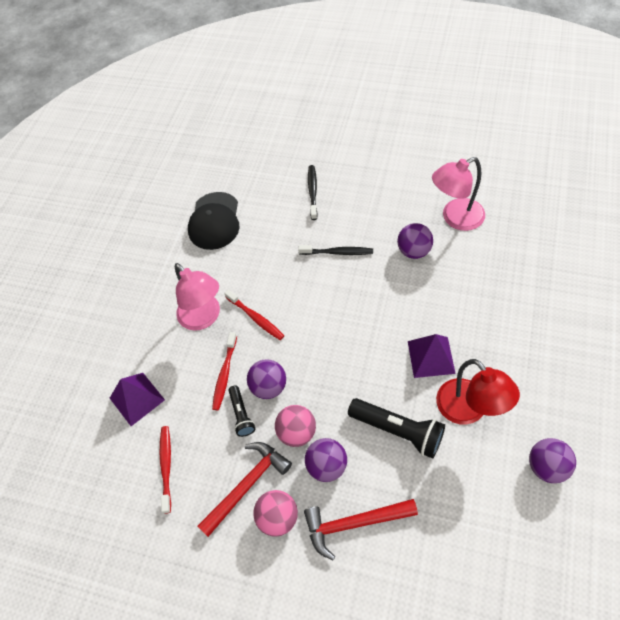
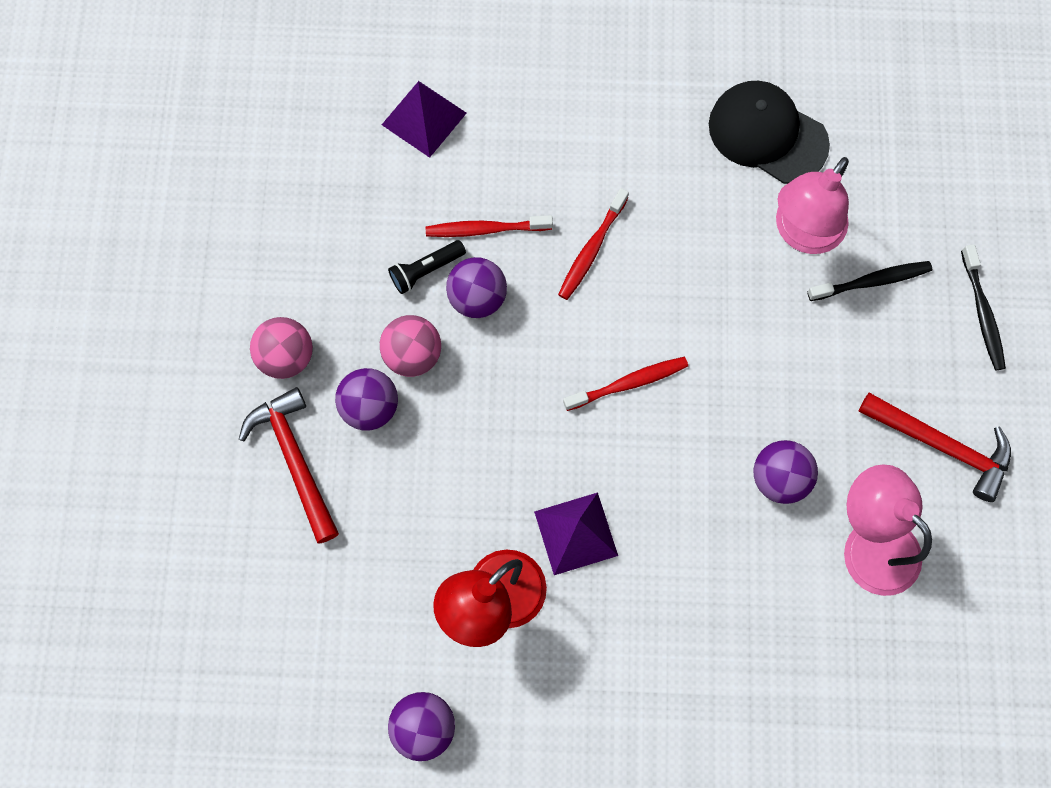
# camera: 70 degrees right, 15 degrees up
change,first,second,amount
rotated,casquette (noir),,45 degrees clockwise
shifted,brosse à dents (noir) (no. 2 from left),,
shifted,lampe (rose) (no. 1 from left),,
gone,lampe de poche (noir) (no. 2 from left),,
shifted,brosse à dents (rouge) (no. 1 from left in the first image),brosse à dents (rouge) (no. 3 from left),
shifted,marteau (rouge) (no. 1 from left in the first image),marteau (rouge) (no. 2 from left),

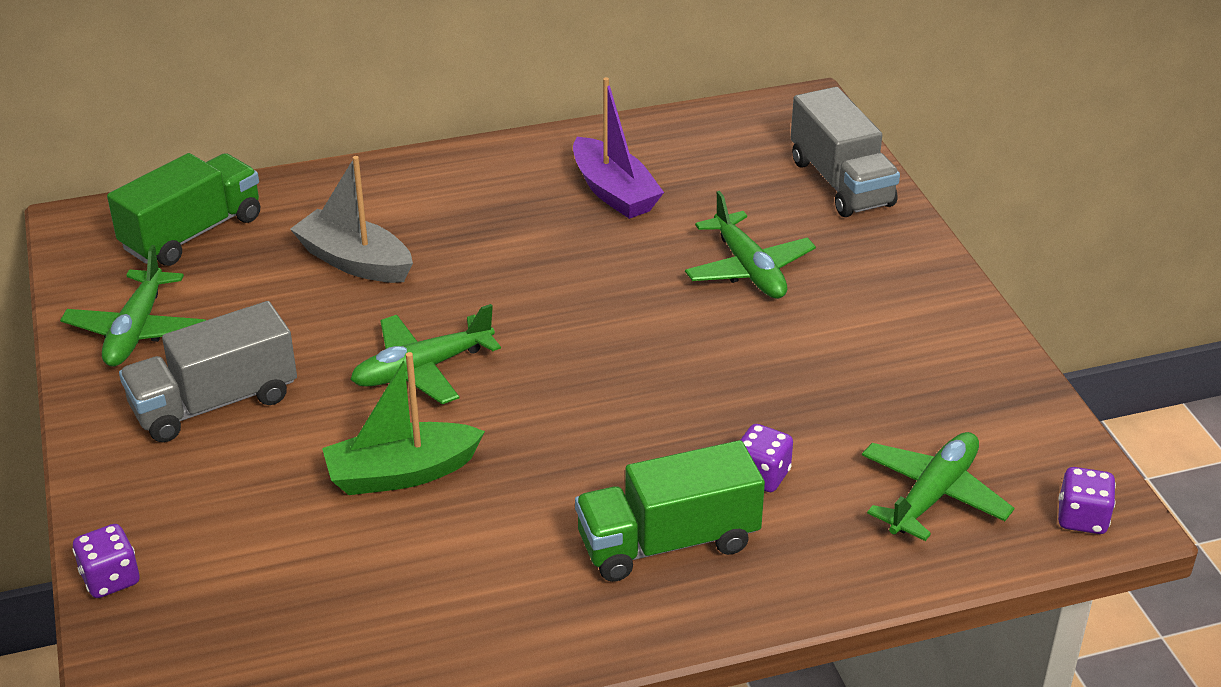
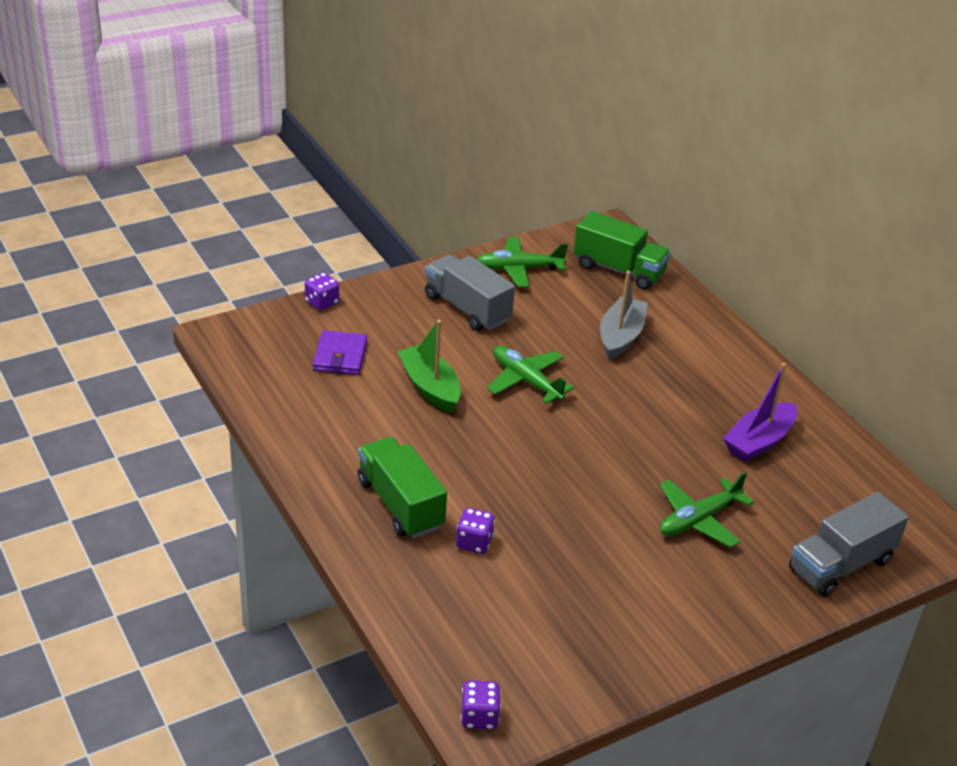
# camera: 75 degrees right, 0 degrees up
change,first,second,amount
gone,avion (vert) (no. 4 from left),,
new,,portefeuille (violet),

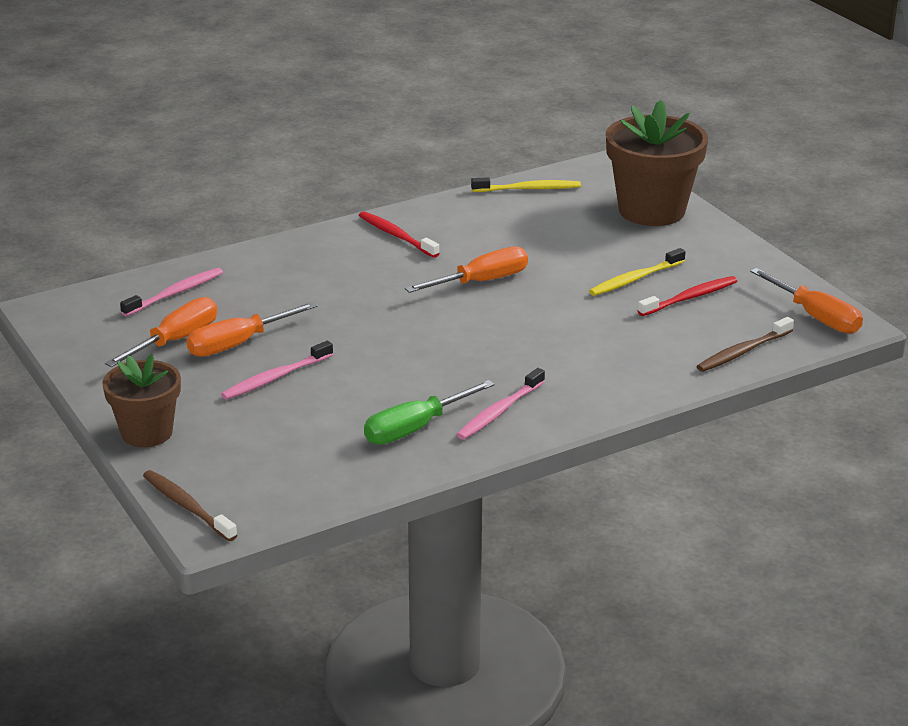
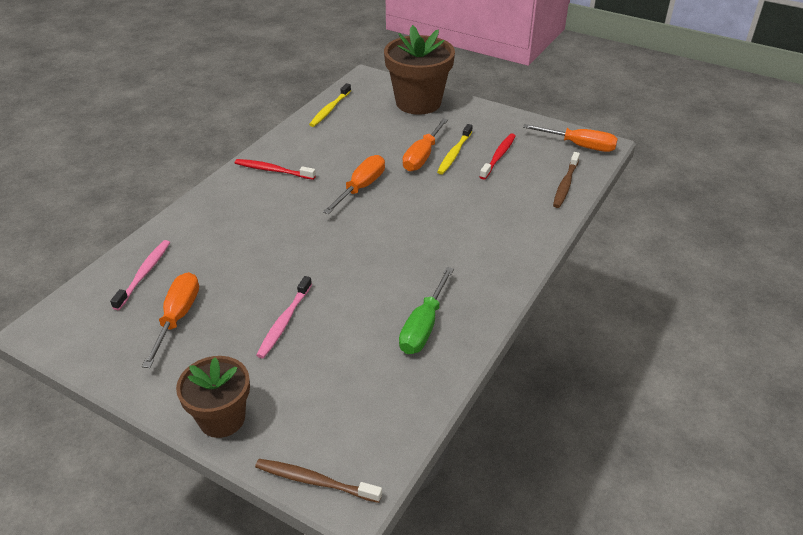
# camera: 30 degrees left, 10 degrees up
change,first,second,amount
rotated,brosse à dents (jaune) (no. 1 from left),,150 degrees clockwise
shifted,tournevis (orange) (no. 2 from left in the first image),tournevis (orange) (no. 3 from left),
gone,brosse à dents (rose) (no. 3 from left),,

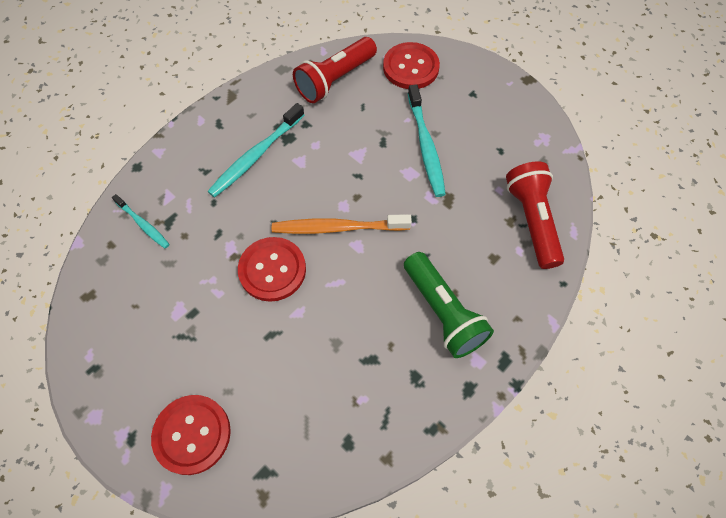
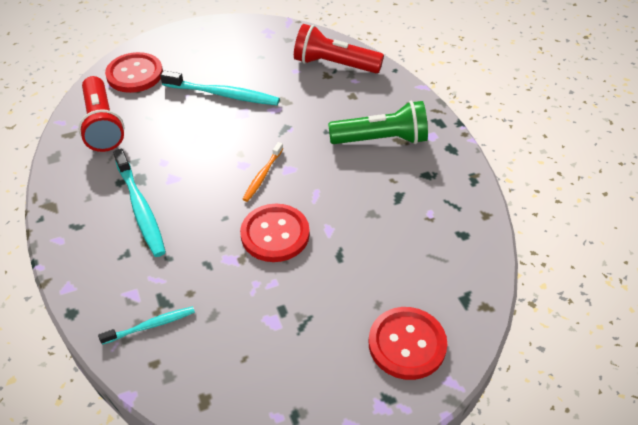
# camera: 65 degrees left, 15 degrees down
change,first,second,amount
scaled,brosse à dents (orange),,x0.59

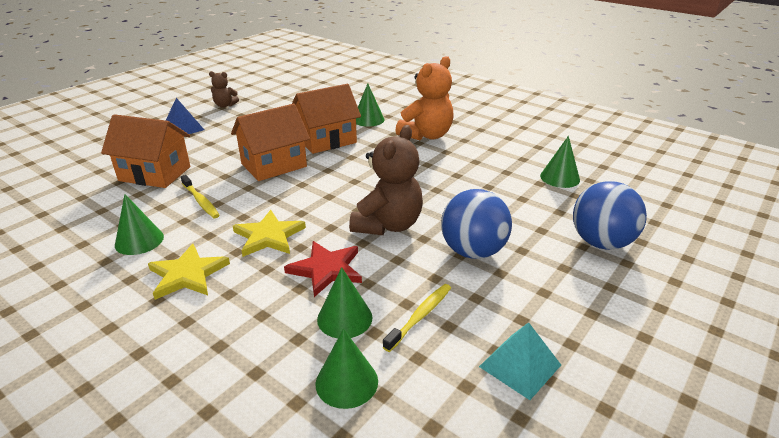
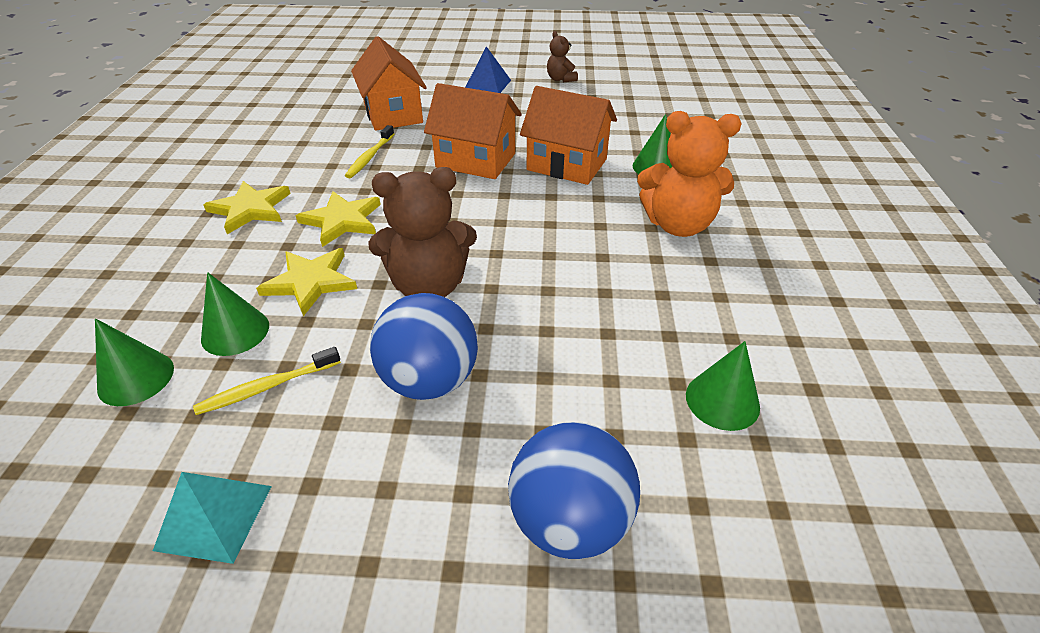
# camera: 55 degrees right, 10 degrees up
change,first,second,amount
gone,cône (vert) (no. 1 from left),,
repainted,étoile (rouge),étoile (jaune) (no. 2 from left),
rotated,brosse à dents (jaune) (no. 2 from left in the first image),brosse à dents (jaune) (no. 1 from left),150 degrees clockwise

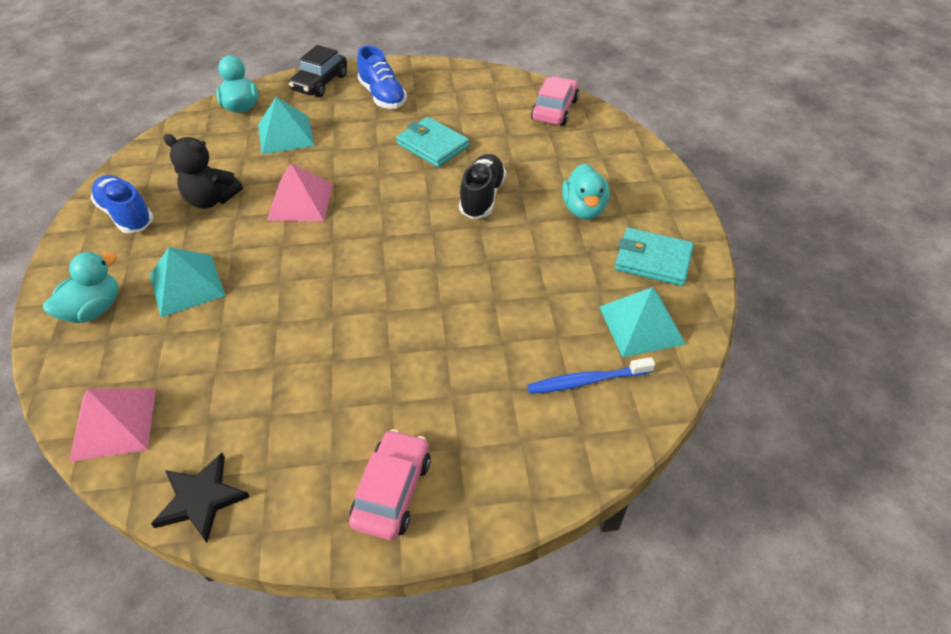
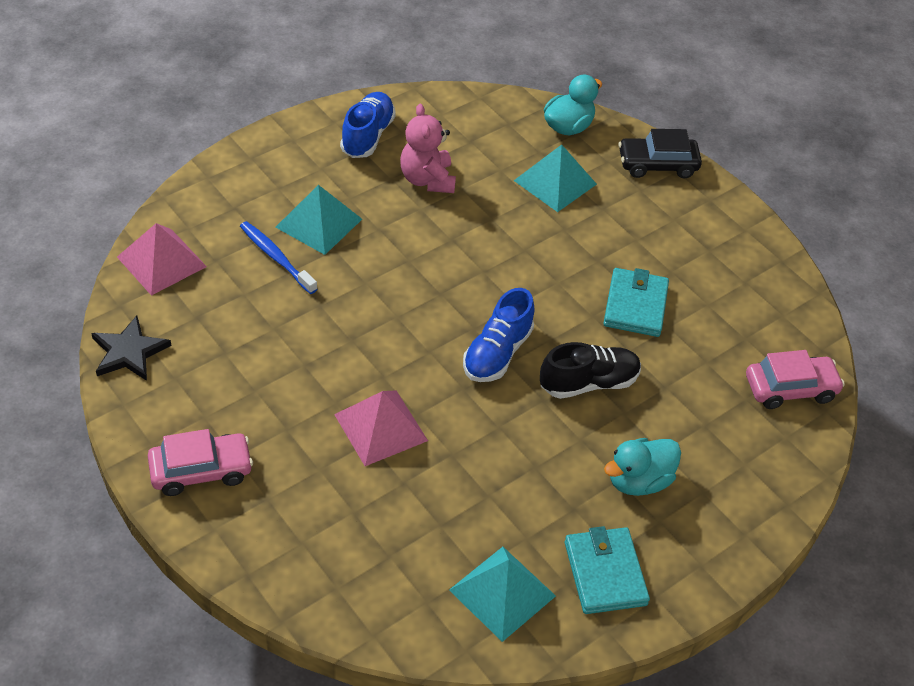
# camera: 55 degrees right, 0 degrees up
change,first,second,amount
shifted,chaussure (bleu) (no. 2 from left),,
repainted,ours en peluche (noir),ours en peluche (rose),
shifted,pyramide (rose) (no. 2 from left),,
gone,canard (turquoise) (no. 1 from left),,
shifted,brosse à dents (bleu),,

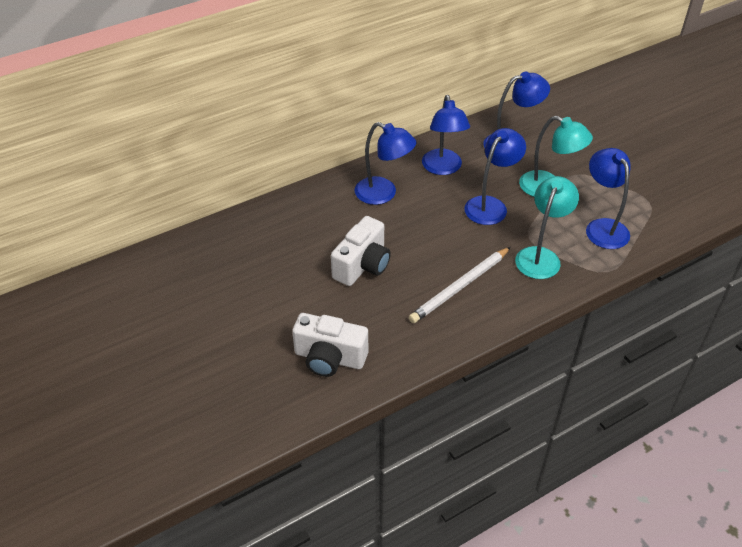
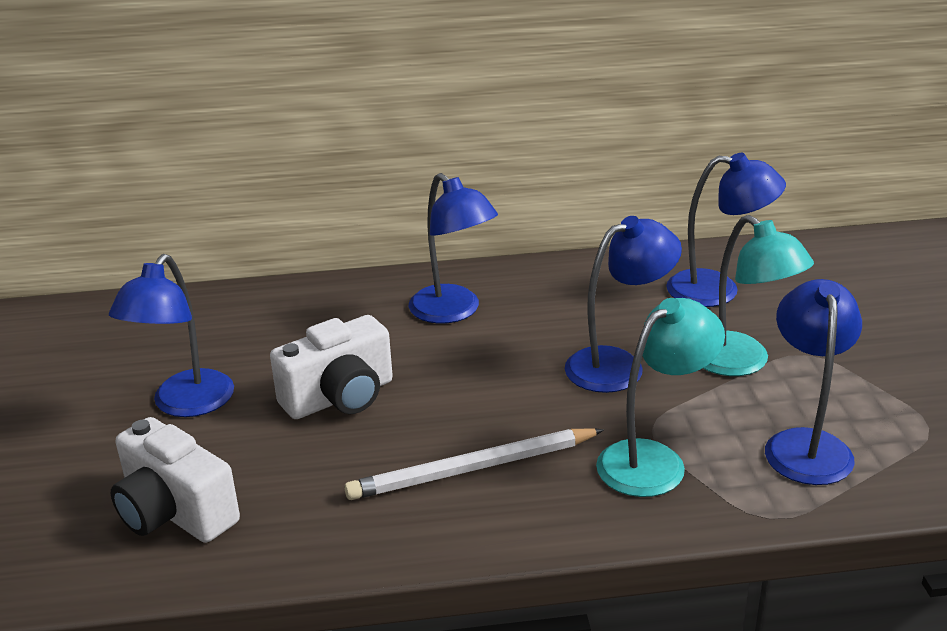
# camera: 25 degrees right, 15 degrees down
change,first,second,amount
shifted,lampe (bleu) (no. 2 from left in the first image),lampe (bleu) (no. 1 from left),

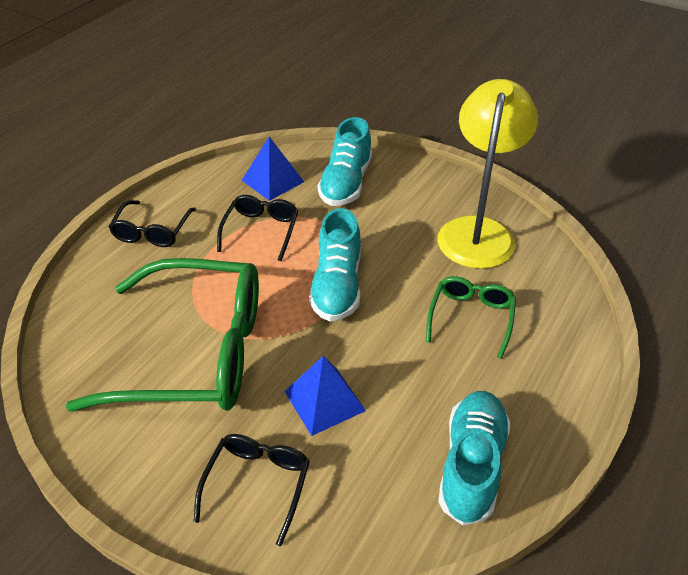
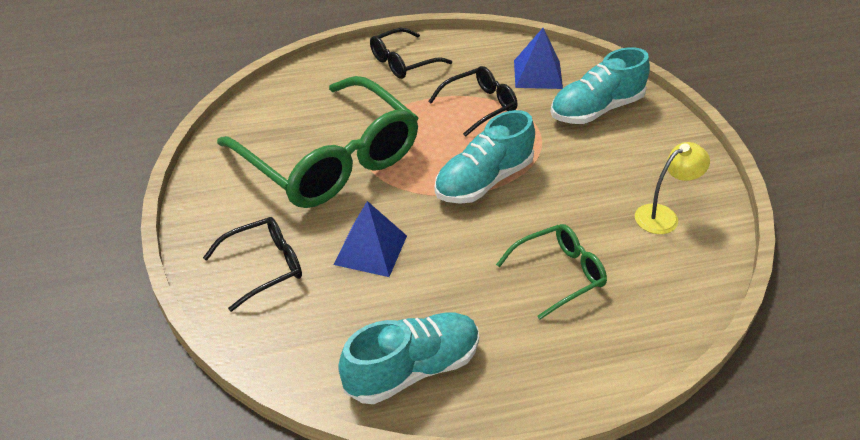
# camera: 45 degrees right, 0 degrees up
change,first,second,amount
scaled,lampe (jaune),,x0.49

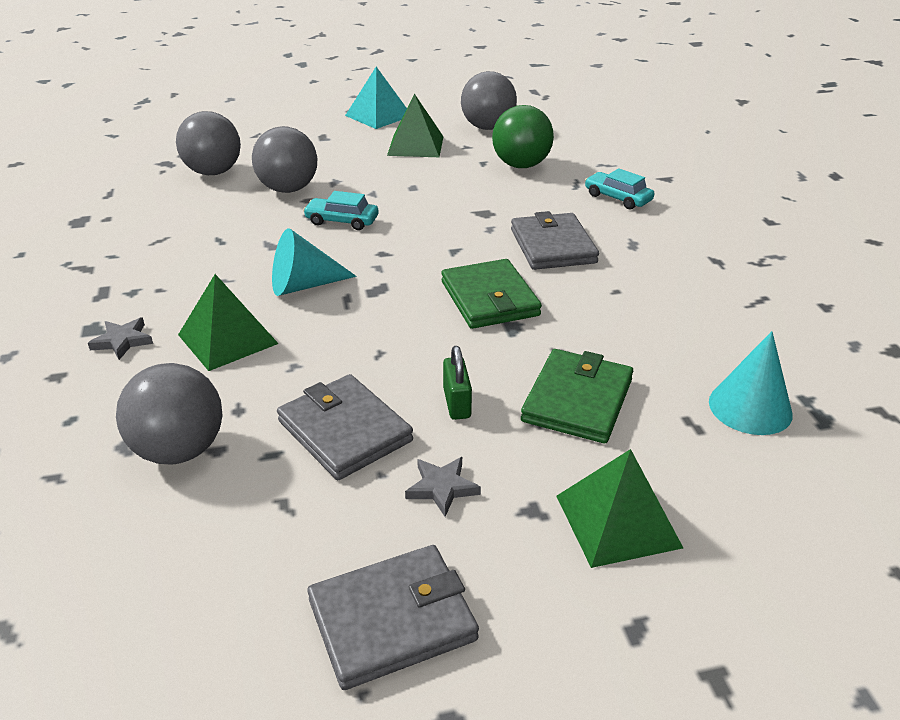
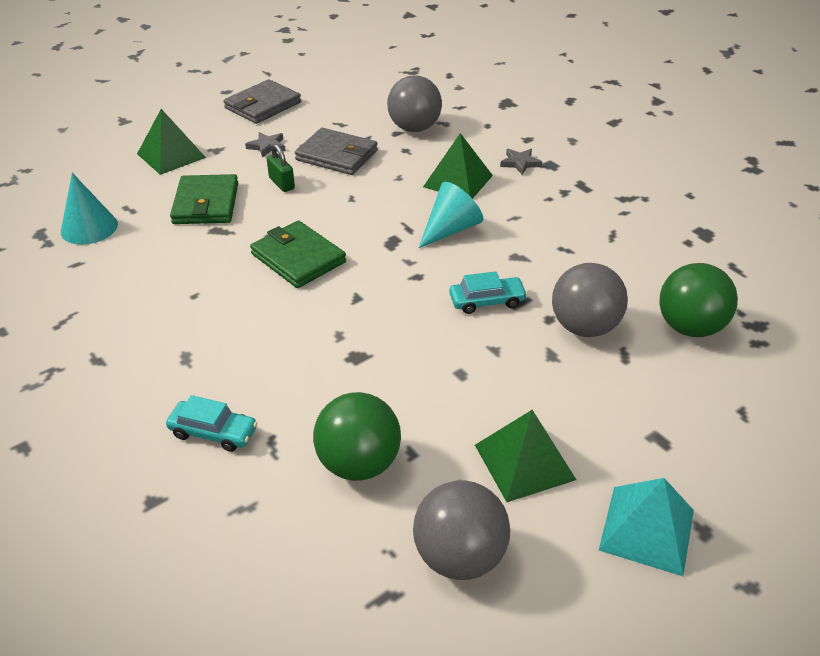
# camera: 155 degrees right, 5 degrees up
change,first,second,amount
repainted,balle (gris) (no. 2 from left),balle (vert) (no. 2 from left),
gone,portefeuille (gris) (no. 3 from left),,

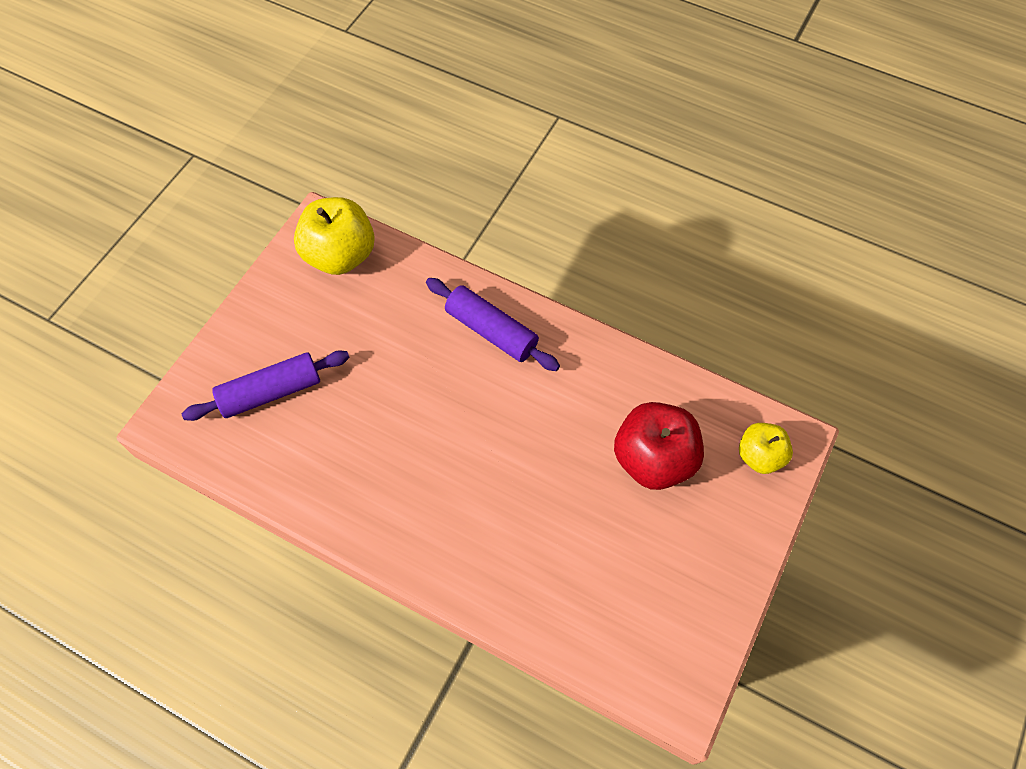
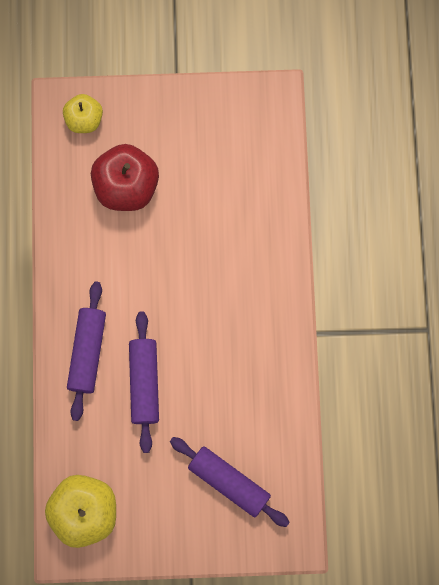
# camera: 120 degrees left, 15 degrees up
change,first,second,amount
new,,rouleau à pâtisserie (violet) (no. 2 from left),

